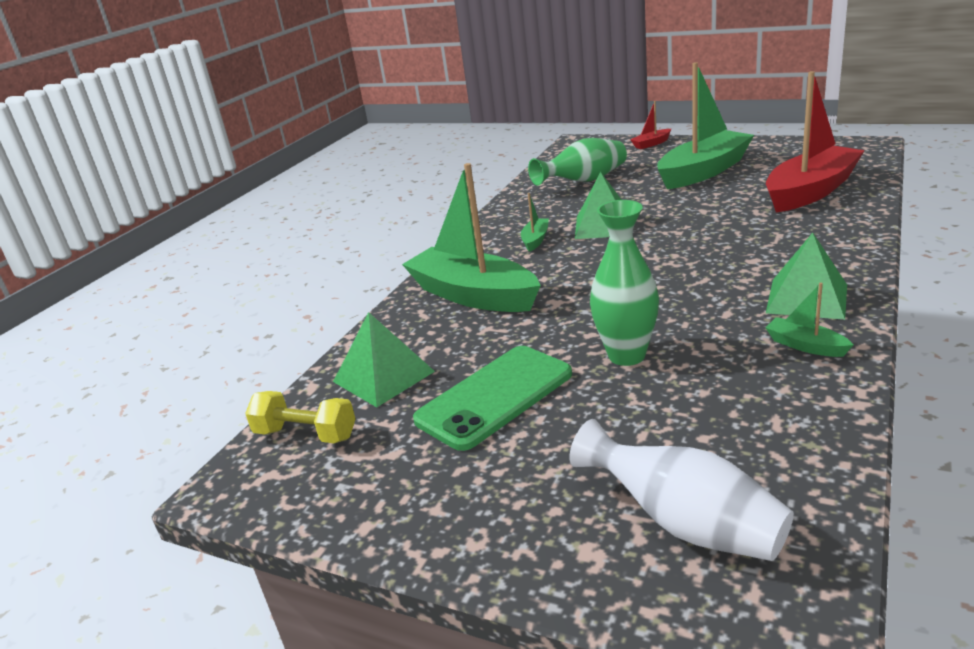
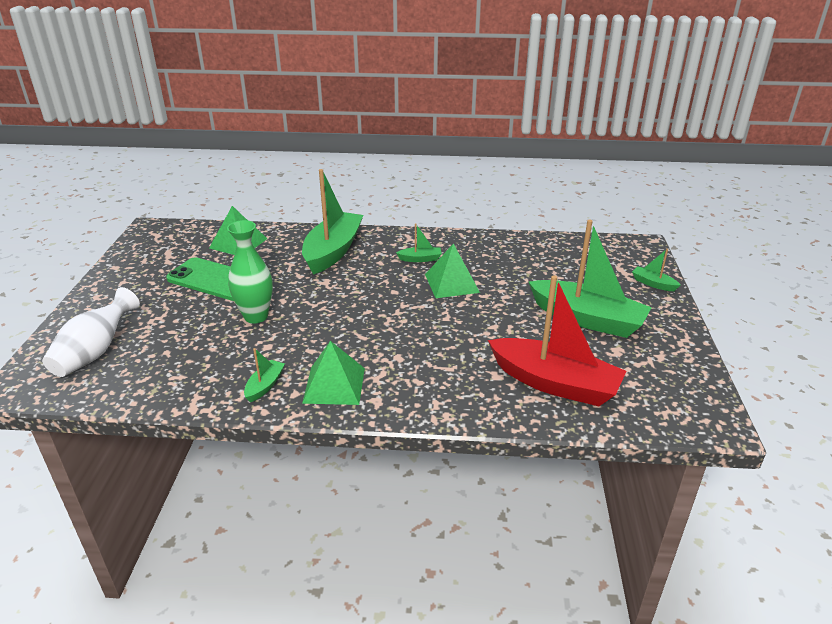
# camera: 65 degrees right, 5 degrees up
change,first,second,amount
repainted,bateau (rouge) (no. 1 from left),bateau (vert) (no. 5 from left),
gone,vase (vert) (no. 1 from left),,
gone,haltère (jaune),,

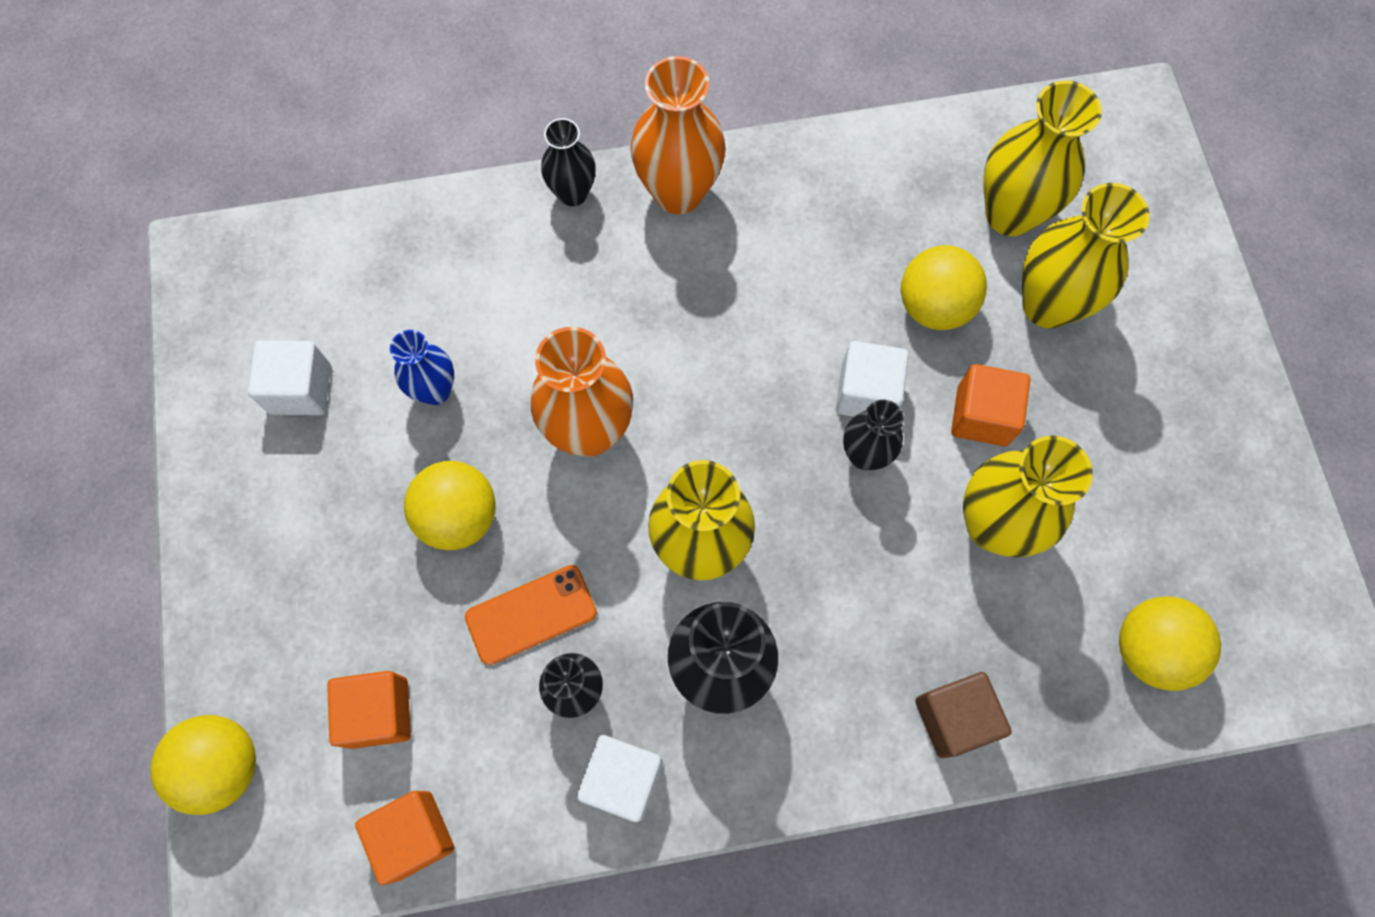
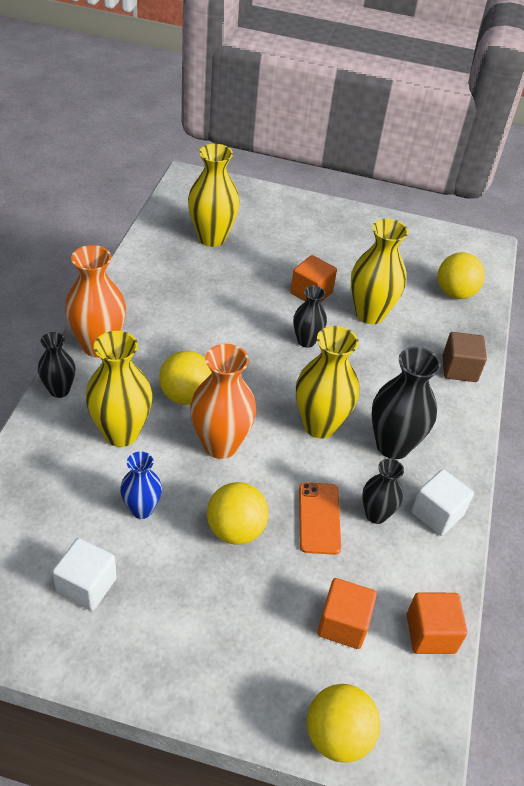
# camera: 70 degrees left, 25 degrees down
change,first,second,amount
shifted,vase (jaune) (no. 4 from left in the first image),vase (jaune) (no. 1 from left),
shifted,balle (jaune) (no. 3 from left in the first image),balle (jaune) (no. 1 from left),
gone,cube (blanc) (no. 3 from left),,

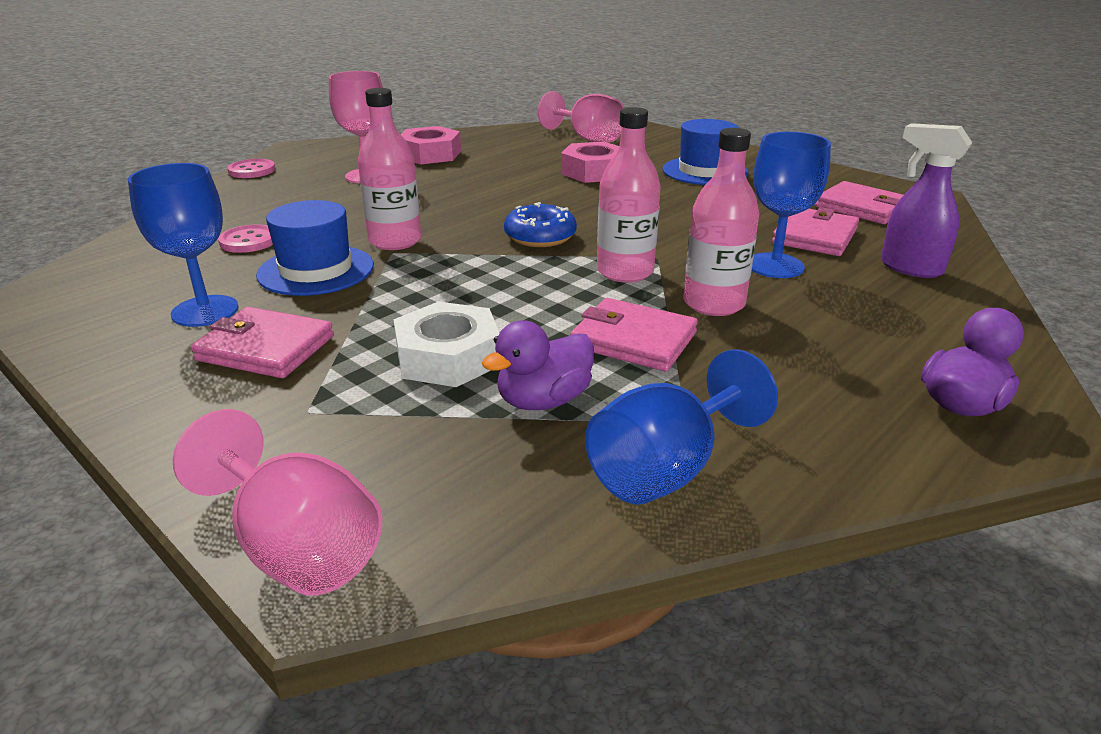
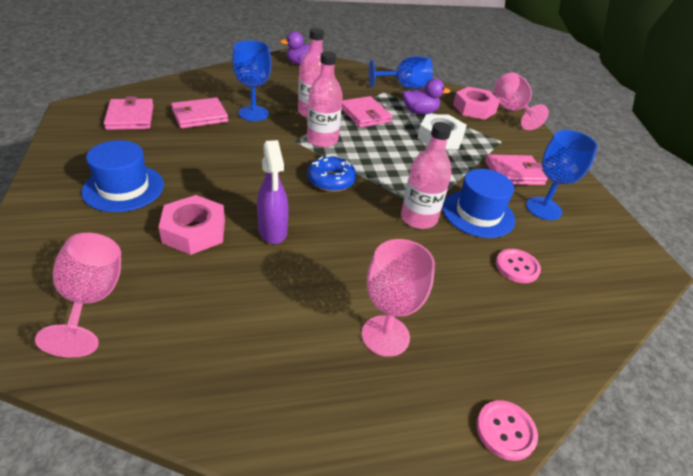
# camera: 150 degrees left, 10 degrees up
change,first,second,amount
shifted,vaporisateur (violet),,
shifted,écrou (rose) (no. 1 from left in the first image),écrou (rose) (no. 2 from left),
rotated,portefeuille (rose) (no. 1 from left in the first image),portefeuille (rose) (no. 4 from left),60 degrees counterclockwise

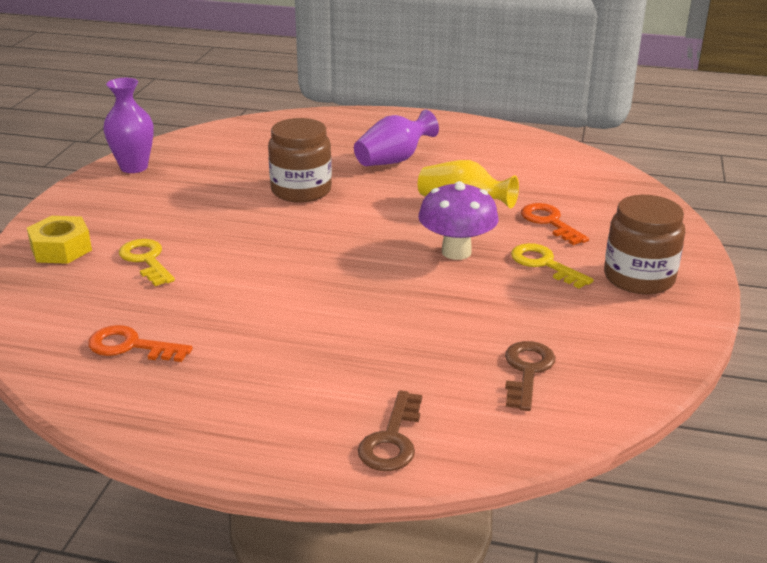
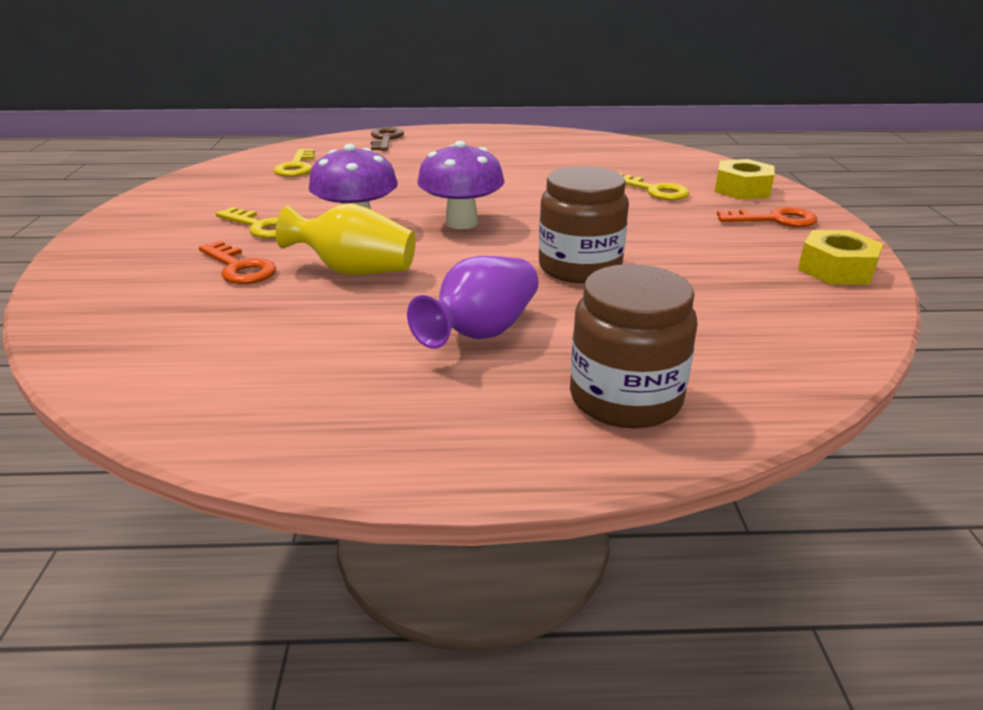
# camera: 165 degrees right, 0 degrees up
change,first,second,amount
swapped,vase (violet) (no. 1 from left),écrou (jaune) (no. 2 from left),
shifted,bocal (marron) (no. 2 from left),,
shifted,clé (orange) (no. 1 from left in the first image),clé (orange) (no. 2 from left),
repainted,clé (marron) (no. 2 from left),clé (jaune) (no. 2 from left),
new,,champignon (violet) (no. 2 from left),

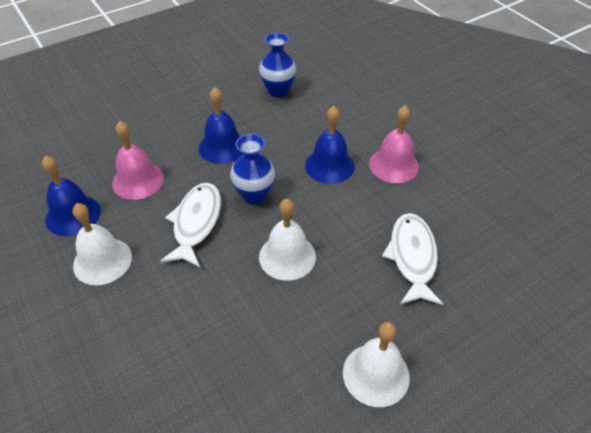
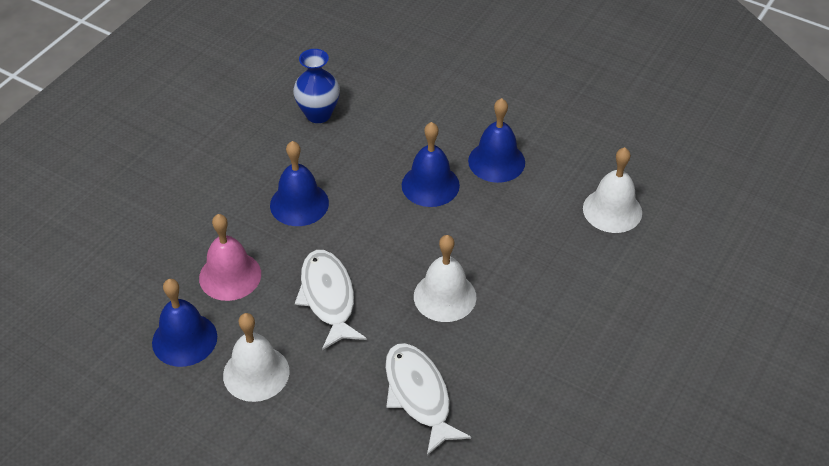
# camera: 25 degrees left, 0 degrees up
change,first,second,amount
repainted,cloche (rose) (no. 2 from left),cloche (bleu) (no. 4 from left),
gone,vase (bleu) (no. 1 from left),,
shifted,poisson (blanc) (no. 2 from left),,
shifted,cloche (blanc) (no. 3 from left),,

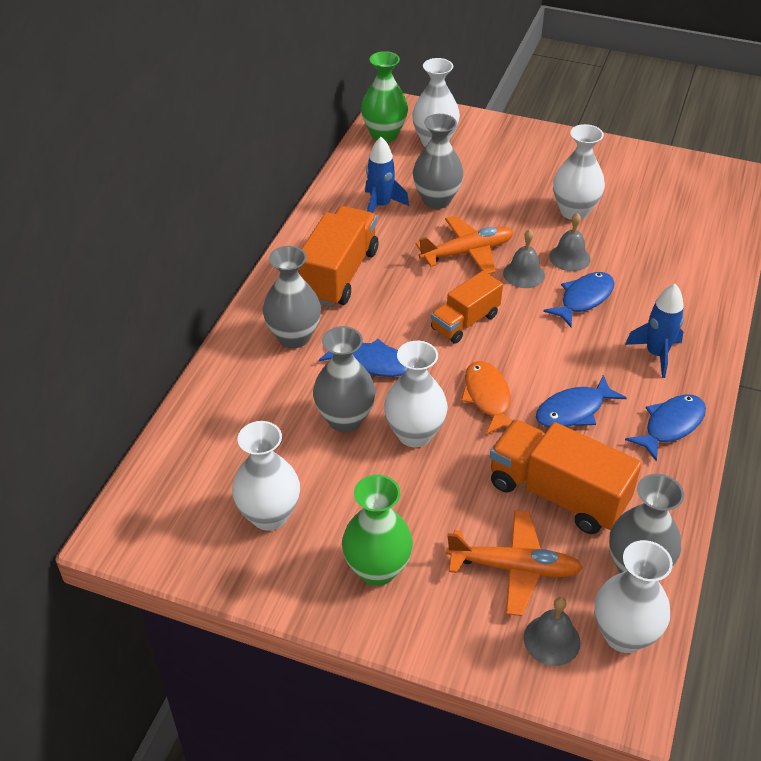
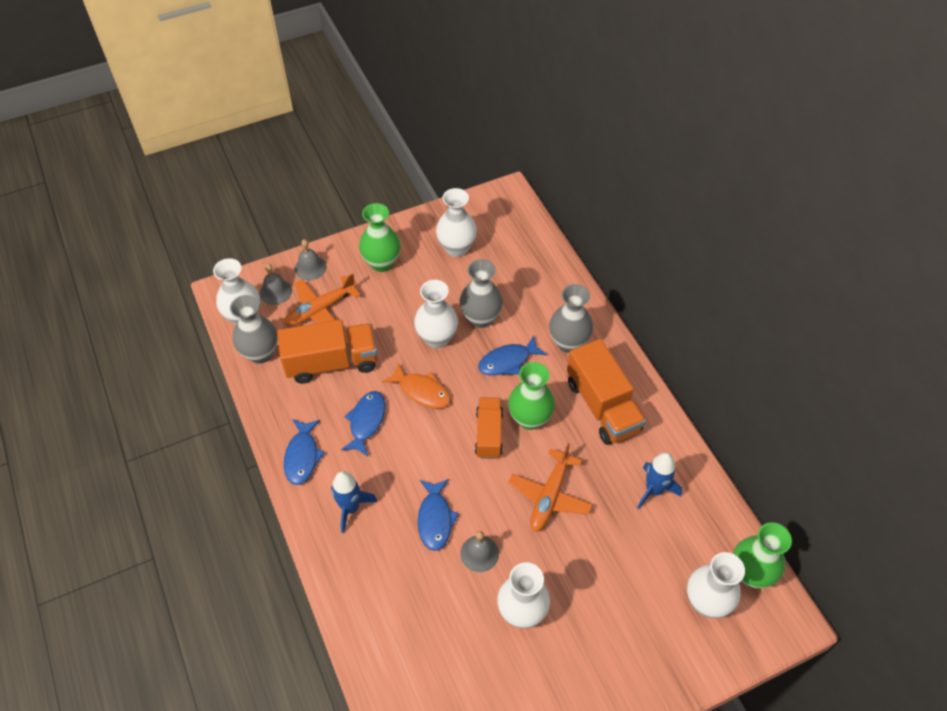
# camera: 135 degrees right, 10 degrees up
change,first,second,amount
gone,vase (gris) (no. 3 from left),,
shifted,cloche (gris) (no. 1 from left in the first image),cloche (gris) (no. 2 from left),
new,,vase (vert) (no. 2 from left),

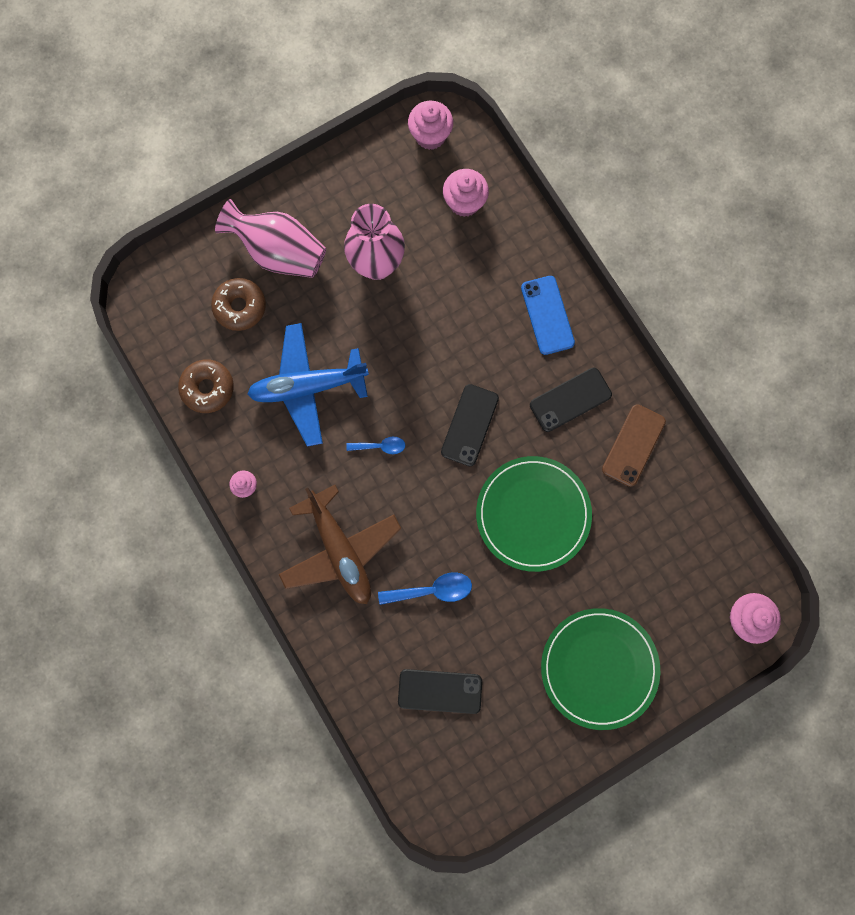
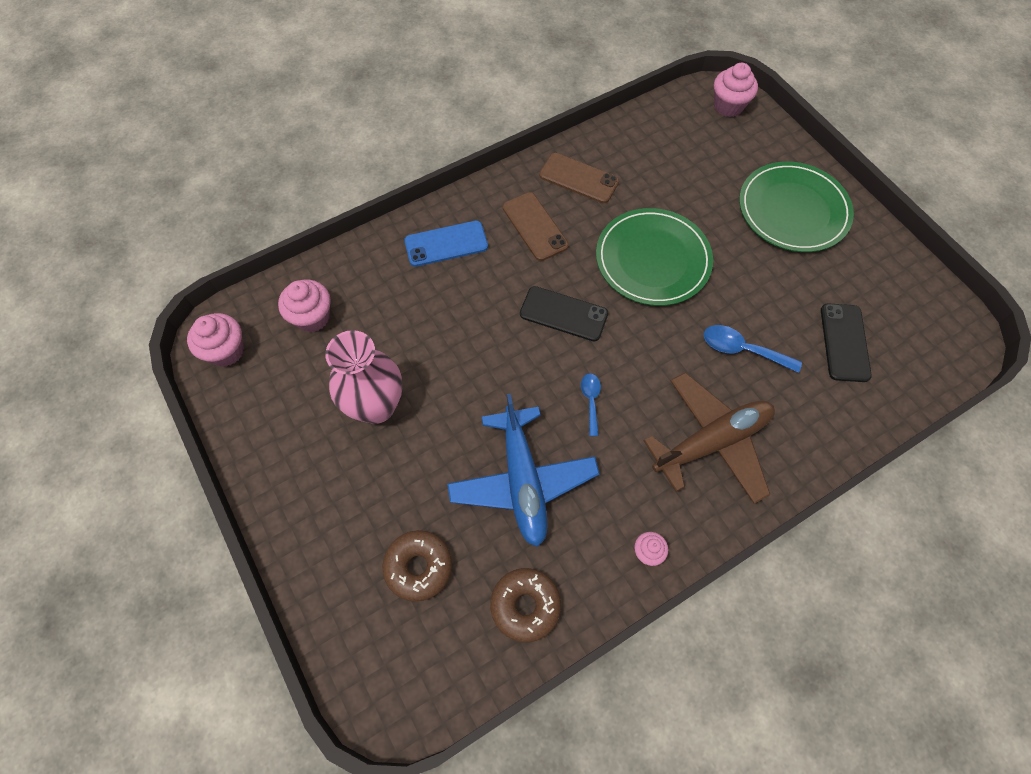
# camera: 90 degrees left, 15 degrees down
change,first,second,amount
gone,vase (rose) (no. 1 from left),,
repainted,téléphone (noir) (no. 3 from left),téléphone (marron) (no. 1 from left),
rotated,cuillère (bleu) (no. 2 from left),,60 degrees counterclockwise

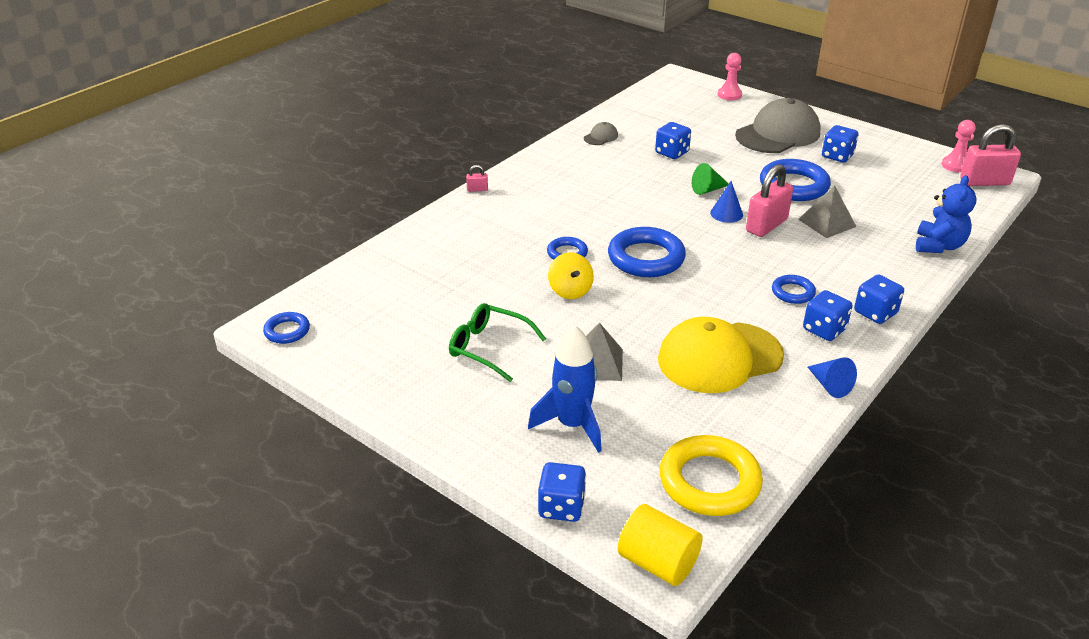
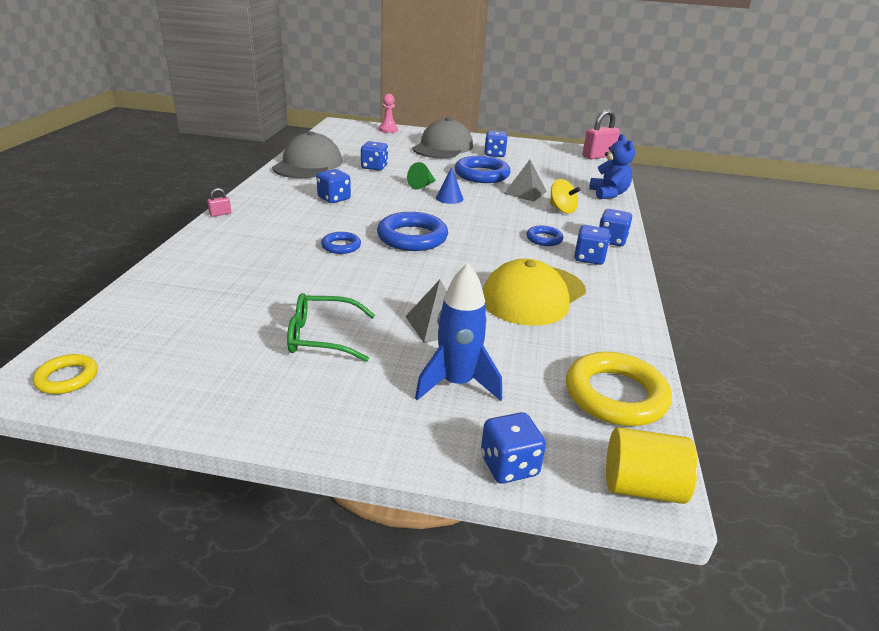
# camera: 30 degrees left, 5 degrees down
change,first,second,amount
gone,pion (rose) (no. 2 from left),,
scaled,casquette (gris) (no. 1 from left),,x2.43
gone,cadenas (rose) (no. 2 from left),,
shifted,toupie (jaune),,
repainted,anneau (bleu) (no. 1 from left),anneau (jaune) (no. 1 from left),
gone,cône (bleu) (no. 2 from left),,
new,,dé (bleu) (no. 1 from left),

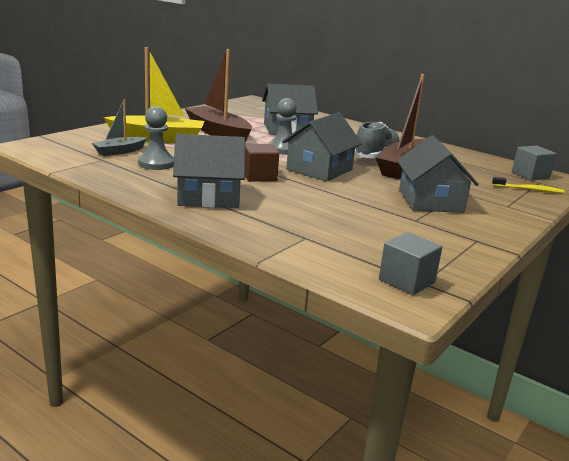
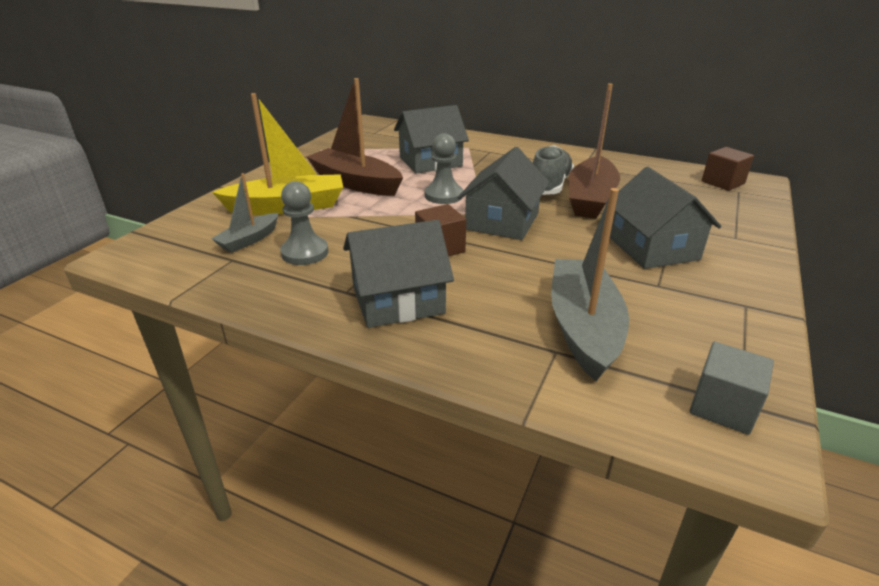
# camera: 10 degrees left, 10 degrees up
change,first,second,amount
repainted,cube (gris) (no. 2 from left),cube (marron) (no. 2 from left),
gone,brosse à dents (jaune),,
new,,bateau (gris) (no. 2 from left),

